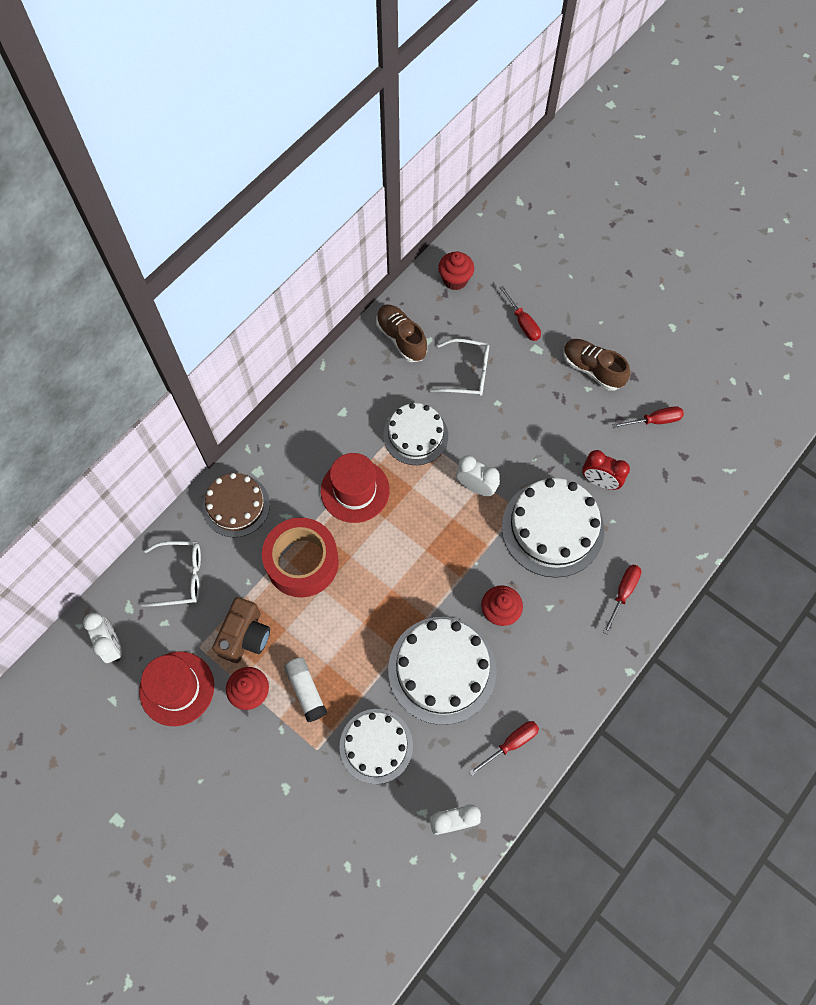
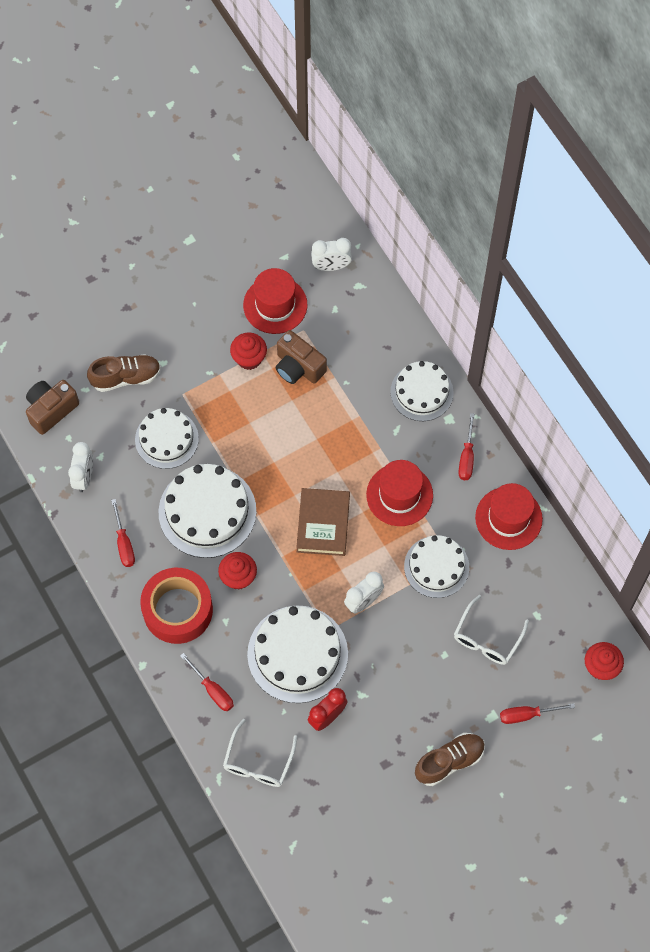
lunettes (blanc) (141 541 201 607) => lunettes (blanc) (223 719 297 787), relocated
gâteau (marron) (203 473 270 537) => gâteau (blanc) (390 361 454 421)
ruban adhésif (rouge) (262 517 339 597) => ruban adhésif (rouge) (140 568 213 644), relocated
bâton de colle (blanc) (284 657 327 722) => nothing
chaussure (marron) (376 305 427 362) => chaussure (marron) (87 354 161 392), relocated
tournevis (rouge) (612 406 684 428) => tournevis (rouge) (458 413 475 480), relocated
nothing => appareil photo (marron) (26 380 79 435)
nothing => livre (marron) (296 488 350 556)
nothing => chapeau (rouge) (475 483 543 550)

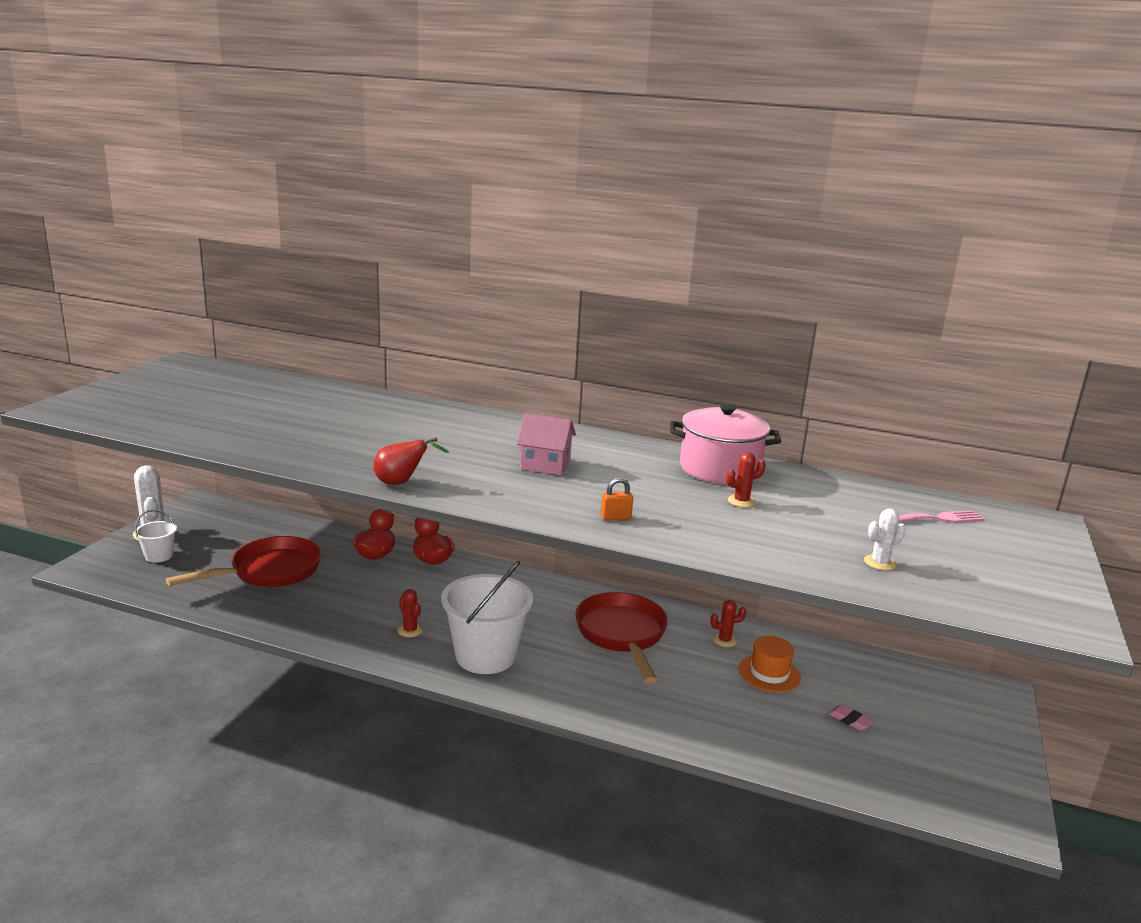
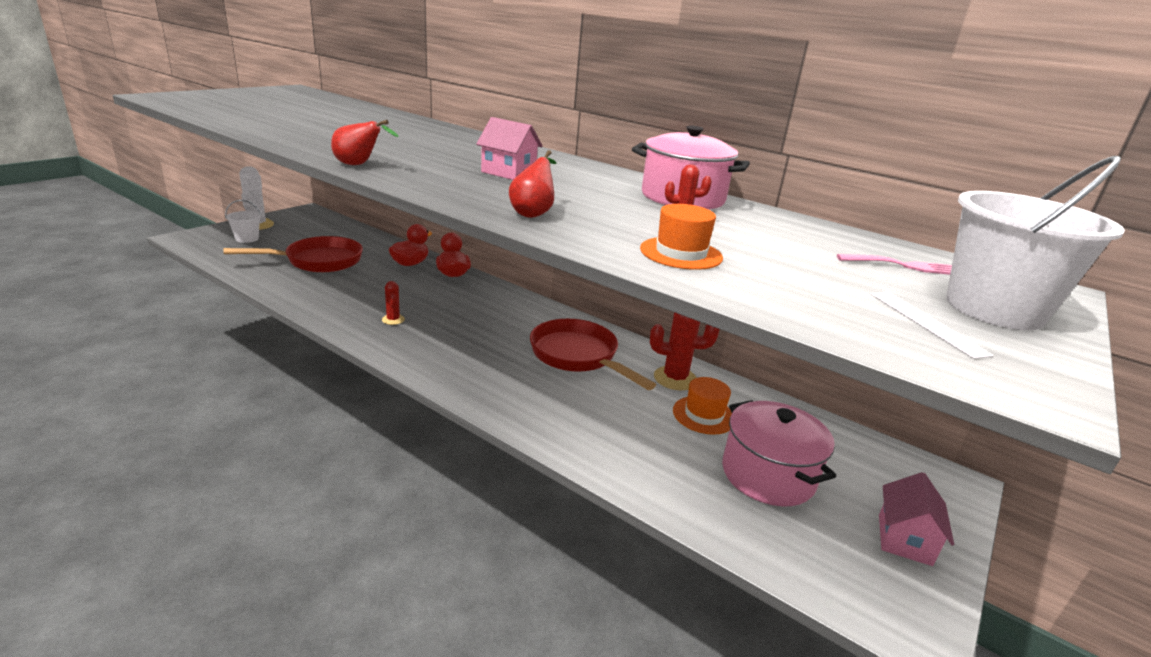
seau (blanc) (441 561 533 674) => seau (blanc) (946 156 1125 330), relocated
poêle (rouge) (575 592 668 684) => poêle (rouge) (530 319 656 390), 45 degrees counterclockwise
cadenas (orange) (601 478 633 520) => poire (rouge) (509 150 556 218)
cactus (rouge) (710 600 747 647) => cactus (rouge) (650 312 720 390), x1.82
gomme (rose) (829 705 874 731) => marmite (rose) (722 400 836 506)
cactus (blanc) (864 509 906 570) => nothing
nothing => chapeau (orange) (640 204 723 270)
nothing => règle (blanc) (871 292 994 359)
nothing => maison (rose) (879 472 954 566)

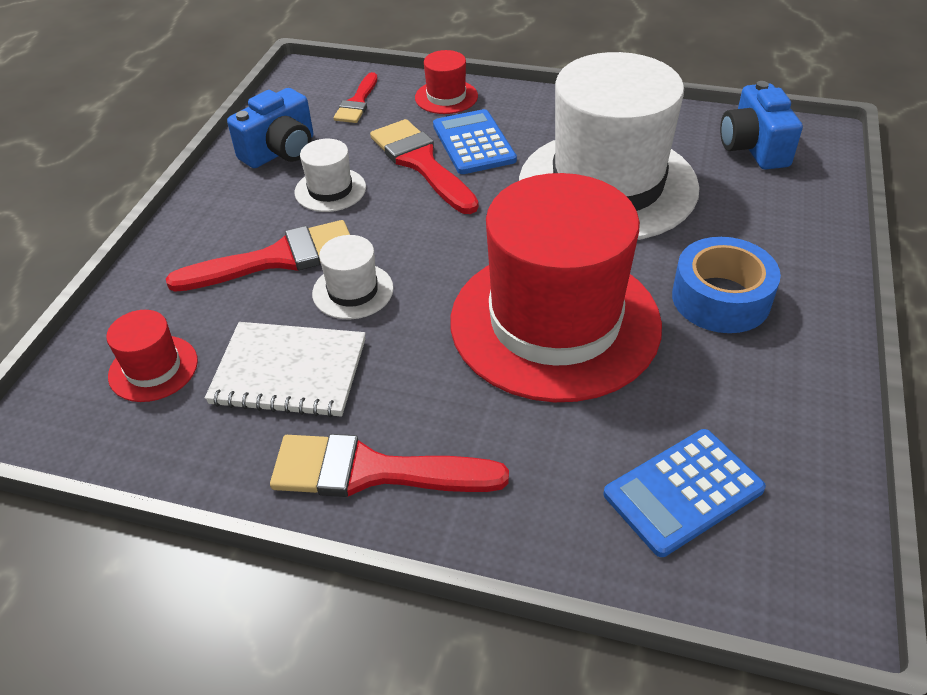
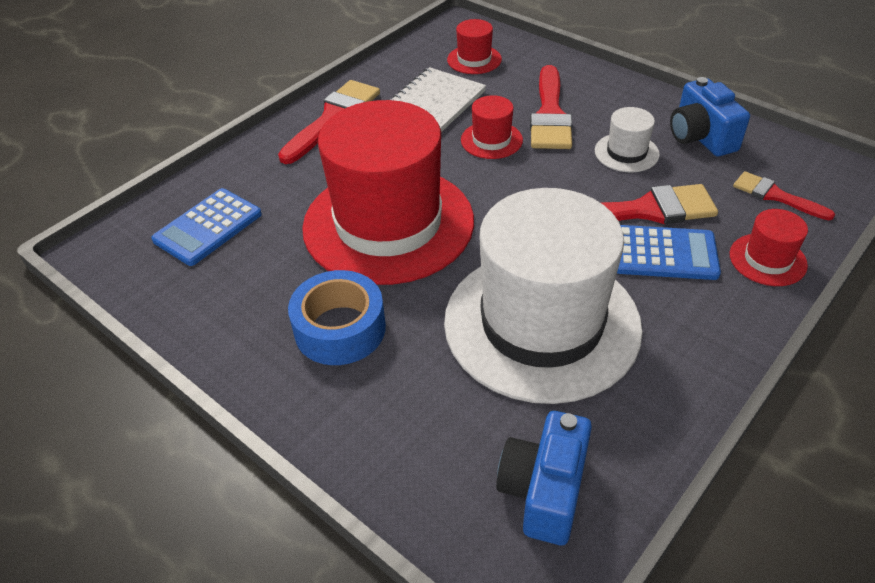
chapeau (blanc) (312 235 394 319) => chapeau (rouge) (461 95 523 159)
calculatrice (bleu) (603 429 766 557) => calculatrice (bleu) (151 188 262 266), 135 degrees counterclockwise
appareil photo (bleu) (720 81 803 170) => appareil photo (bleu) (496 411 592 545), 90 degrees counterclockwise

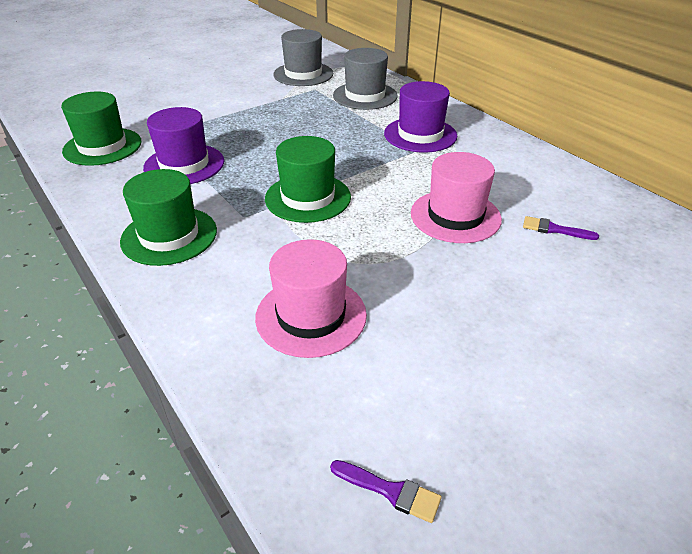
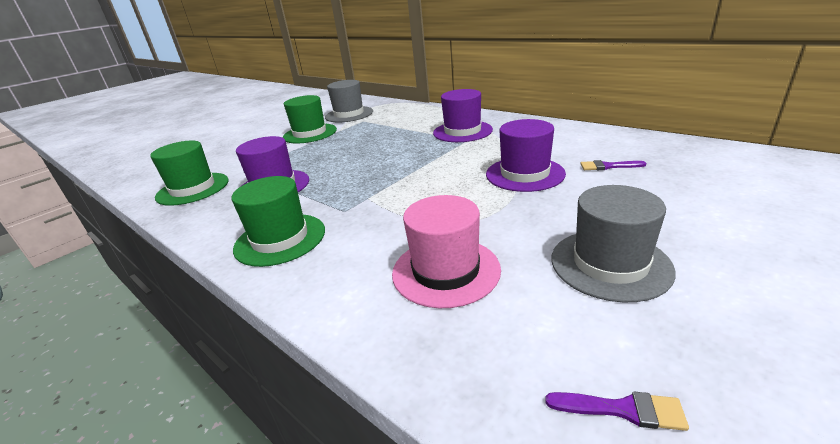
chapeau (vert) (265 136 351 223) => chapeau (vert) (283 95 337 143), relocated
chapeau (gris) (333 48 398 110) => chapeau (gris) (551 185 676 302), relocated
chapeau (rose) (411 152 502 243) => chapeau (violet) (486 119 566 192)

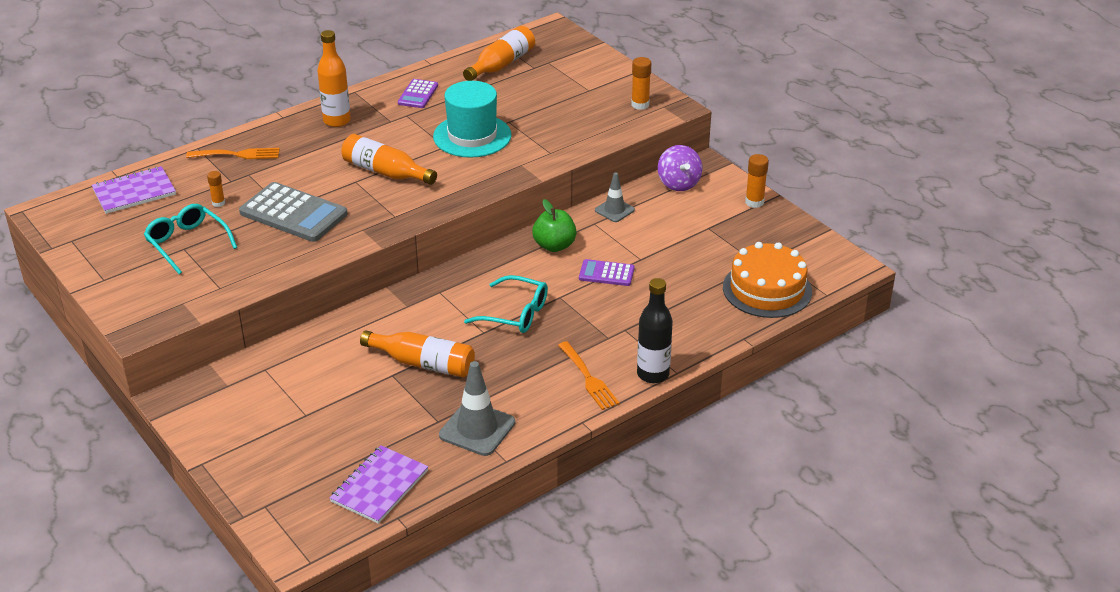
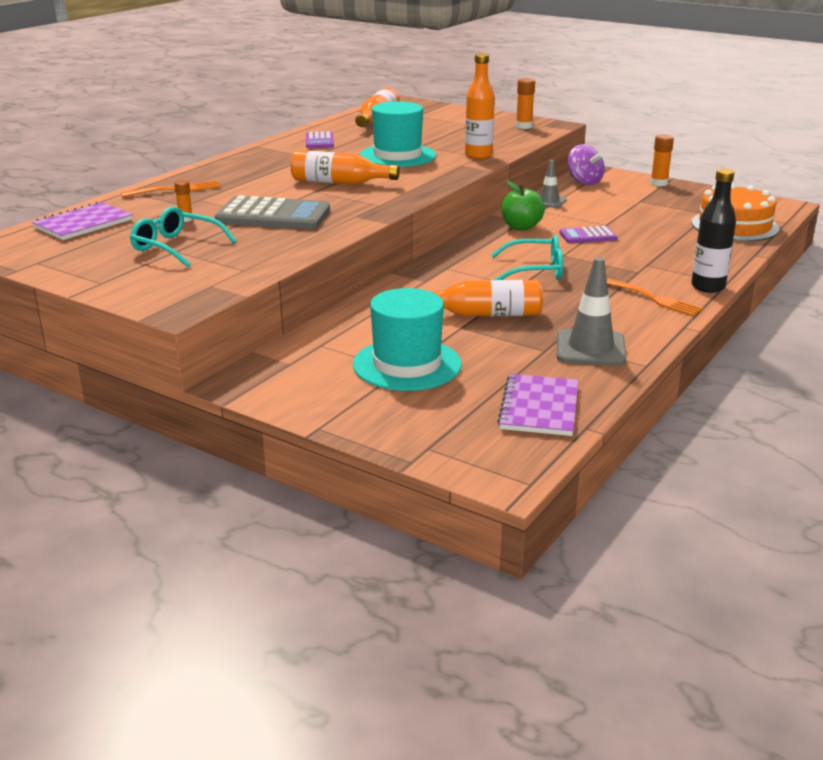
bouteille (orange) (317 30 351 127) => bouteille (orange) (465 53 495 159), relocated
nothing => chapeau (turquoise) (353 288 462 391)

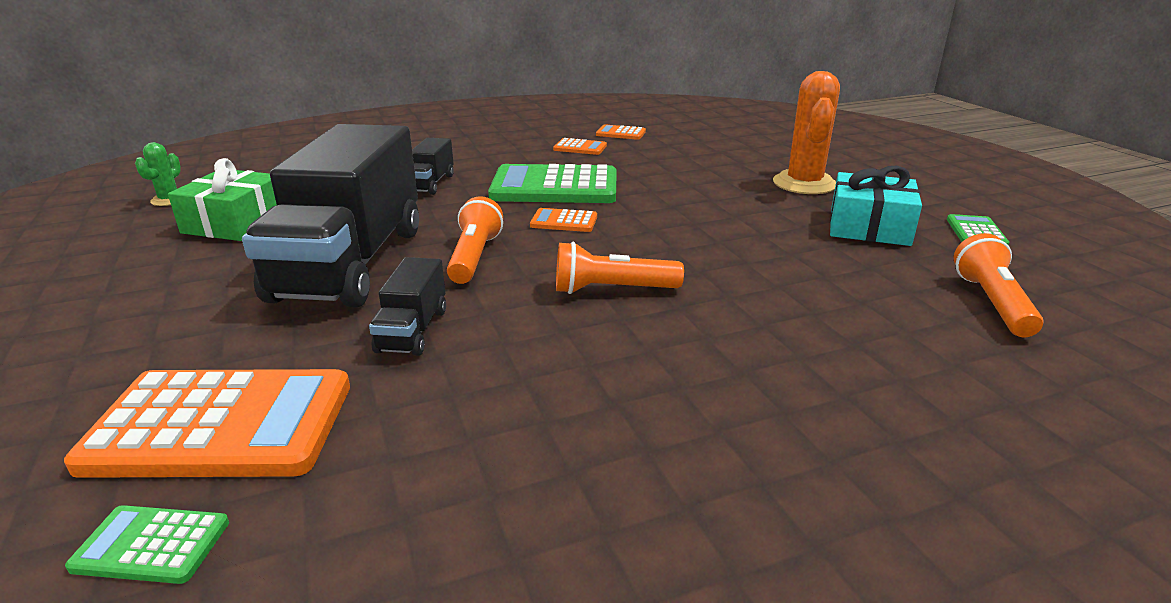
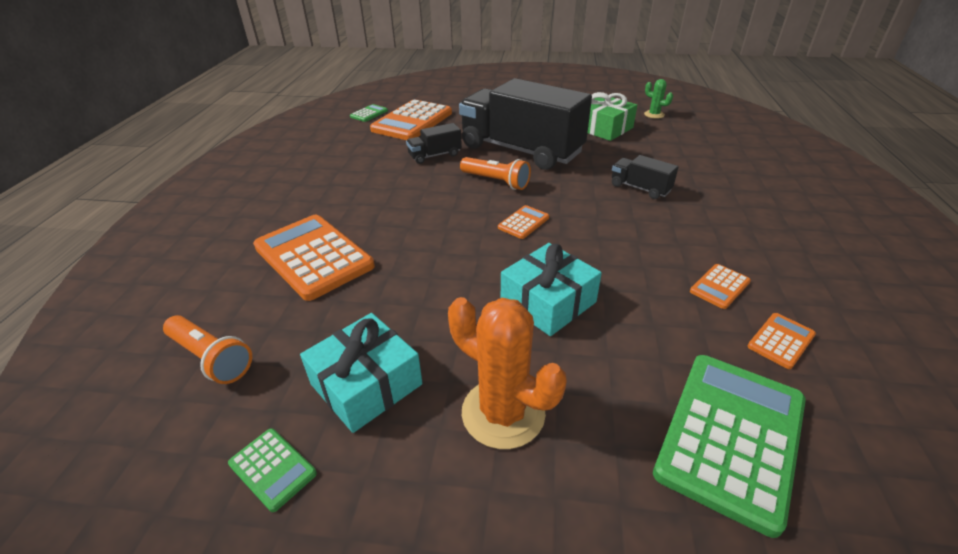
camion (noir) (369 257 446 356) => camion (noir) (406 123 462 164), 60 degrees counterclockwise
calculatrice (vert) (488 164 617 203) => calculatrice (vert) (653 355 806 538), relocated
lampe de poche (orange) (556 242 684 294) => nothing
nothing => calculatrice (orange) (253 215 375 301)
nothing => cadeau (turquoise) (501 243 602 336)

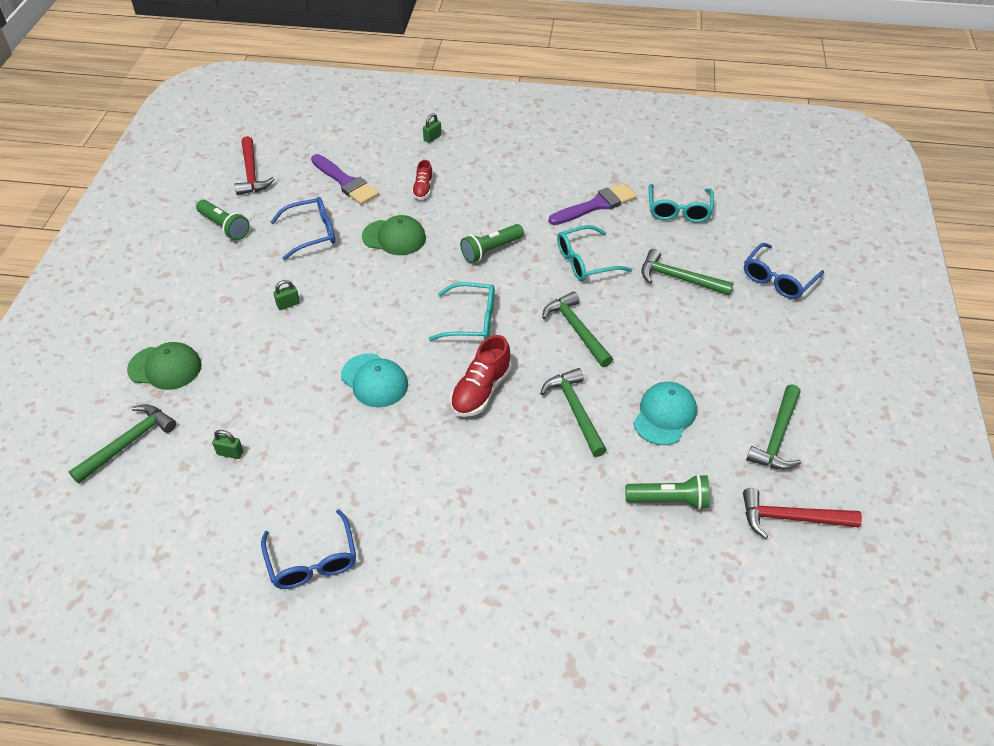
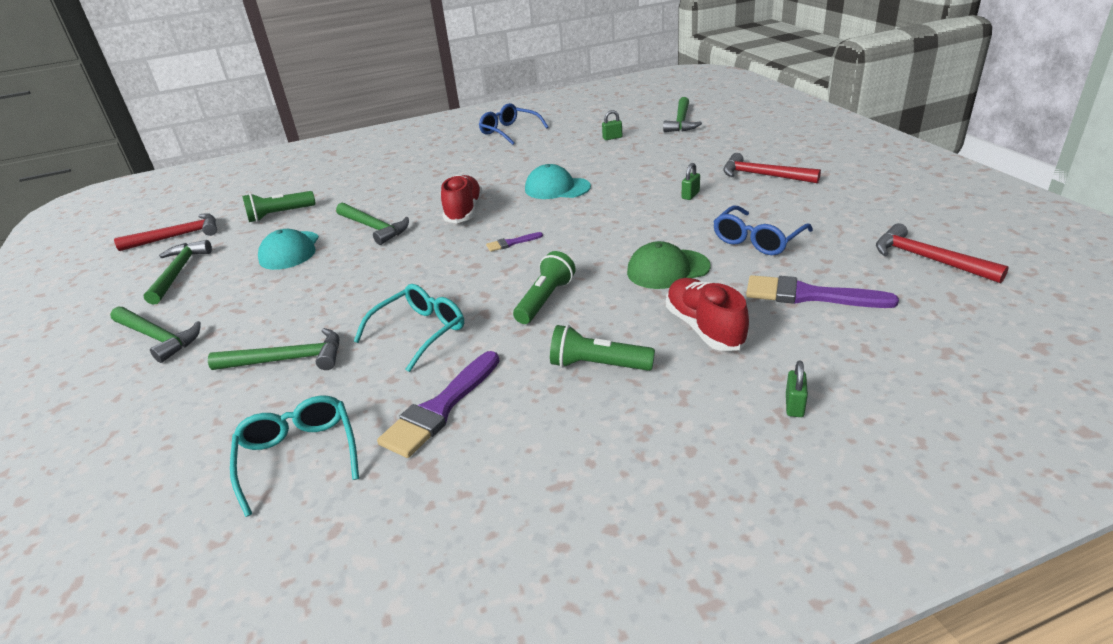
casquette (vert) (127 342 202 390) => nothing
lampe de poche (vert) (196 200 250 240) => lampe de poche (vert) (550 325 655 371), relocated
chaussure (rouge) (412 160 433 200) => chaussure (rouge) (666 278 749 351), x1.68
lunettes (turquoise) (429 282 495 341) => pinceau (violet) (486 232 543 252)
marteau (vert) (542 291 613 367) => marteau (vert) (110 307 201 363), relocated
lunettes (bleu) (744 243 824 299) => nothing
nothing => marteau (rouge) (723 153 821 183)

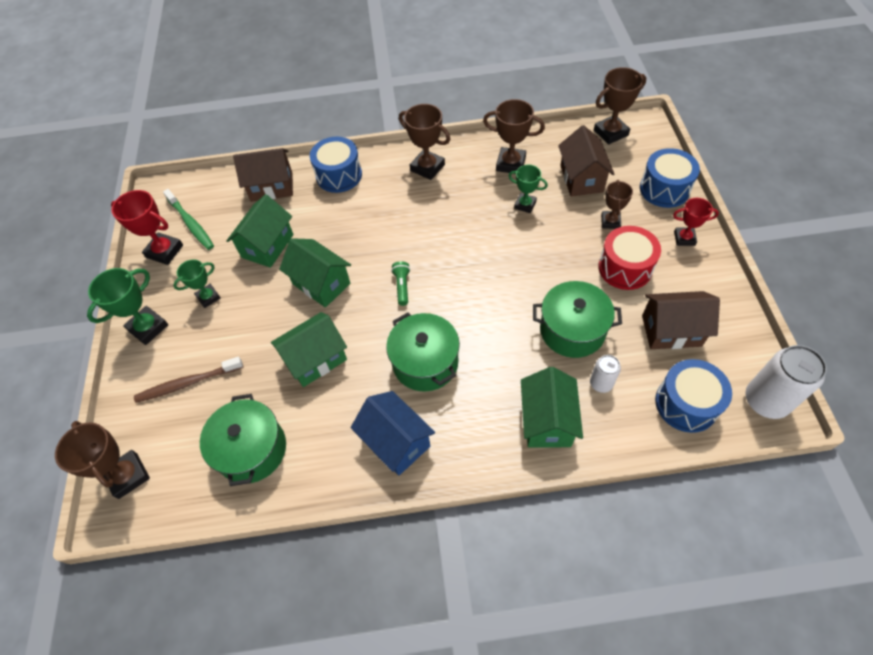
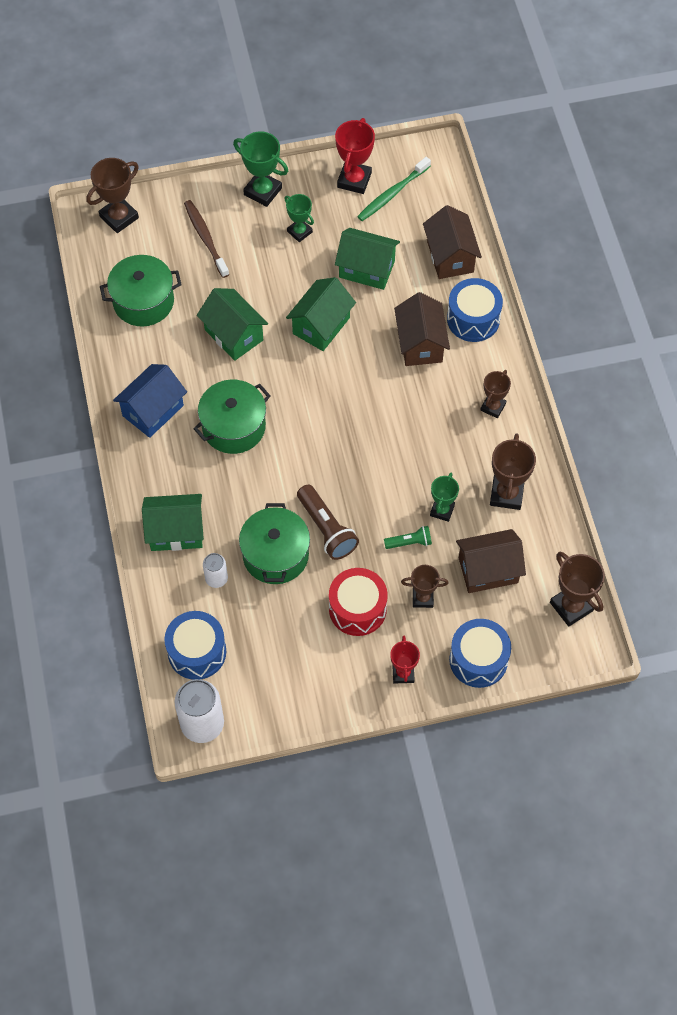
lampe de poche (vert) (391 261 410 306) => lampe de poche (vert) (384 526 432 549), relocated
trophée (marron) (399 104 450 180) => trophée (marron) (481 370 511 418), x0.65
maison (marron) (642 291 720 349) => maison (marron) (394 292 450 366), relocated
nothing => lampe de poche (marron) (297 485 359 560)

